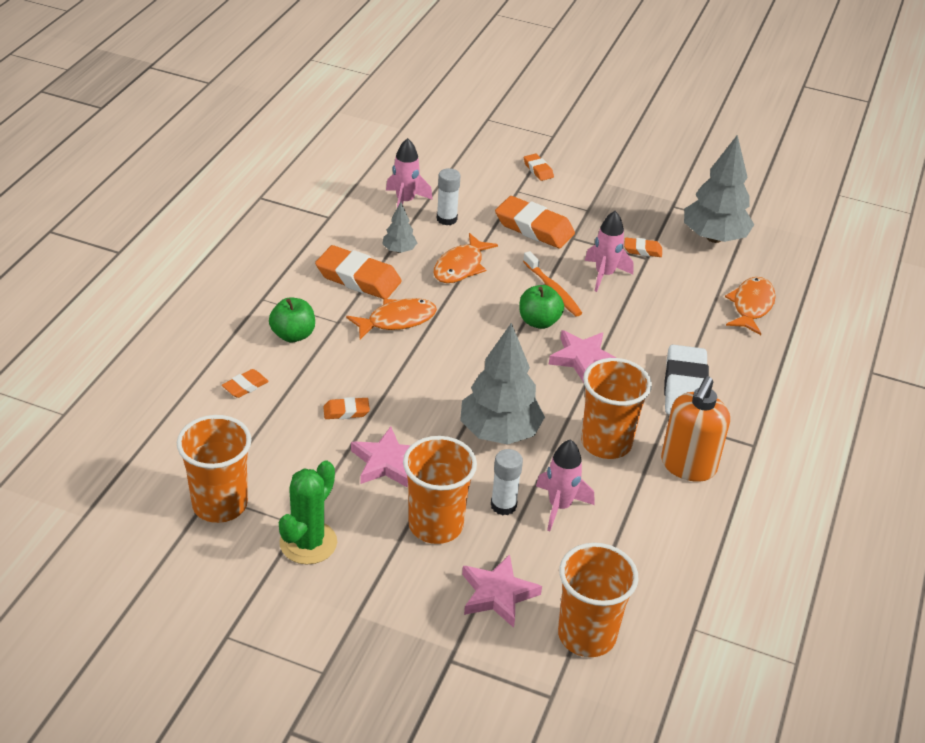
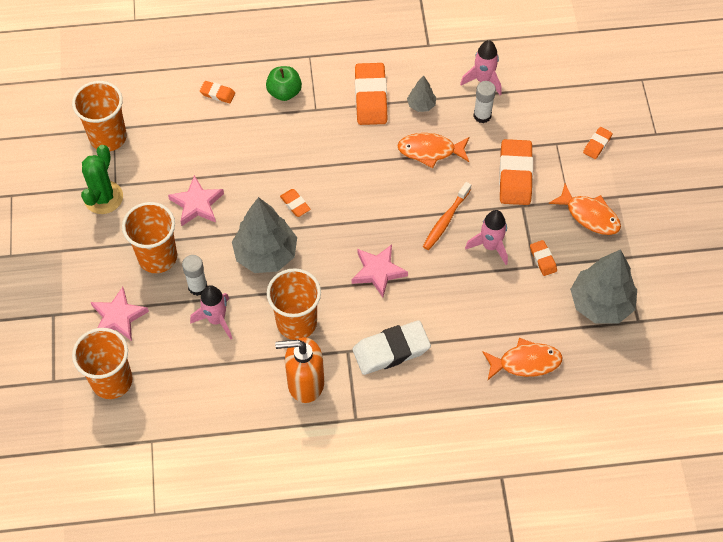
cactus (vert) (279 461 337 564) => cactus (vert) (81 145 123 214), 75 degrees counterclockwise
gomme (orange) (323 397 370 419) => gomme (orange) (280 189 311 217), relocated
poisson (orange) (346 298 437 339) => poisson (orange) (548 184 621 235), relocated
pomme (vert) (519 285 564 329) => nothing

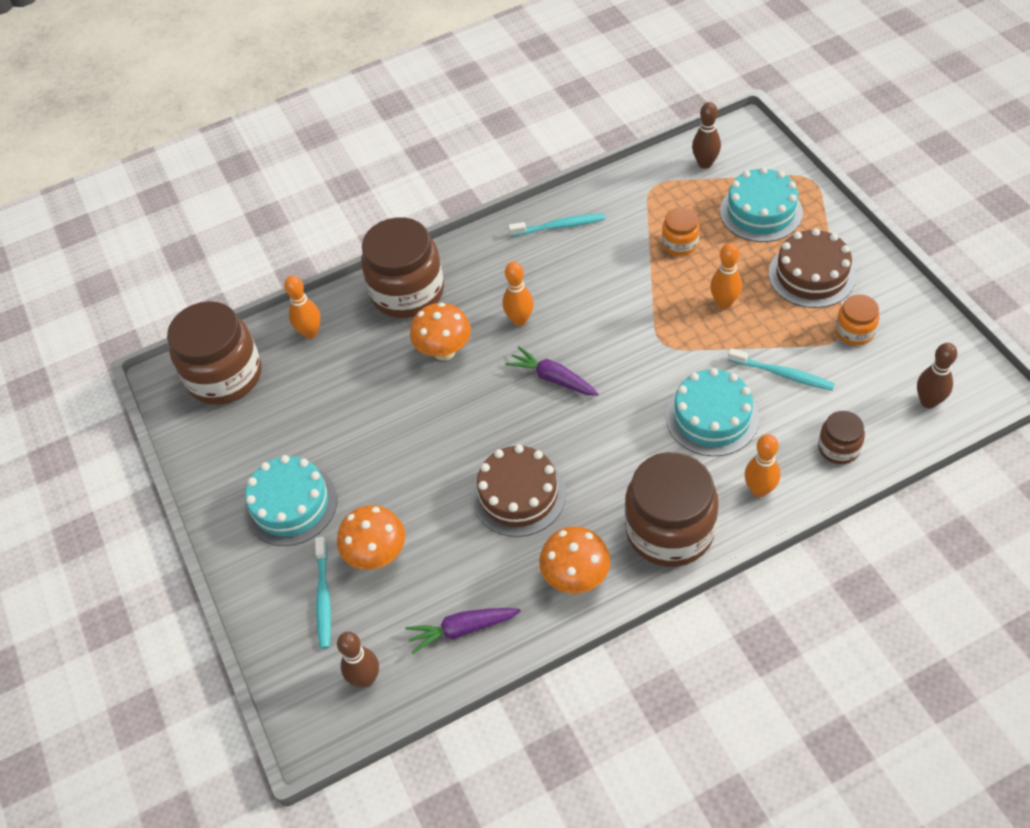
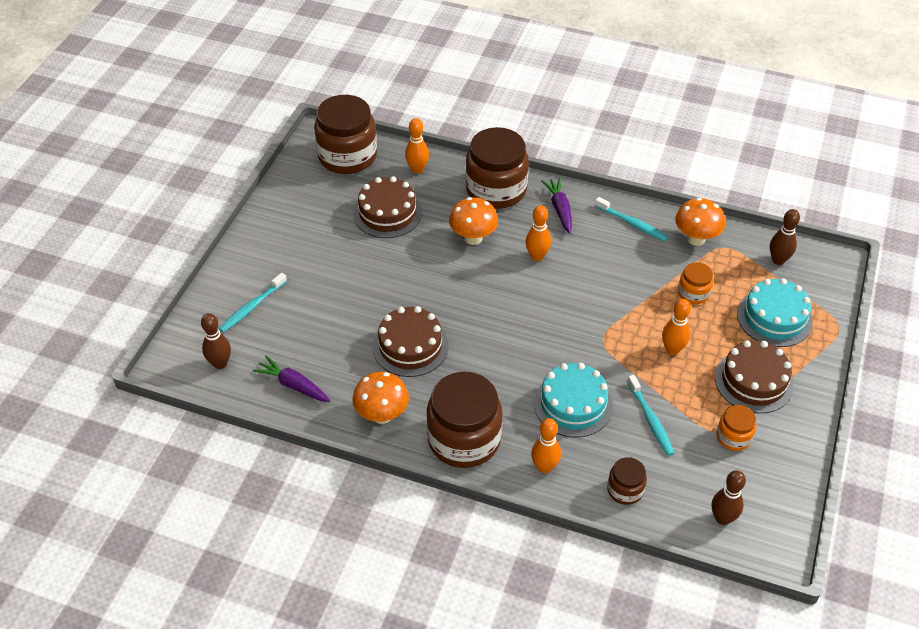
gâteau (turquoise) (245 455 337 546) => nothing
champignon (orange) (337 505 405 570) => champignon (orange) (675 198 725 246), relocated
carotte (violet) (506 346 599 396) => carotte (violet) (542 178 572 234), relocated
nothing => gâteau (marron) (353 176 422 238)

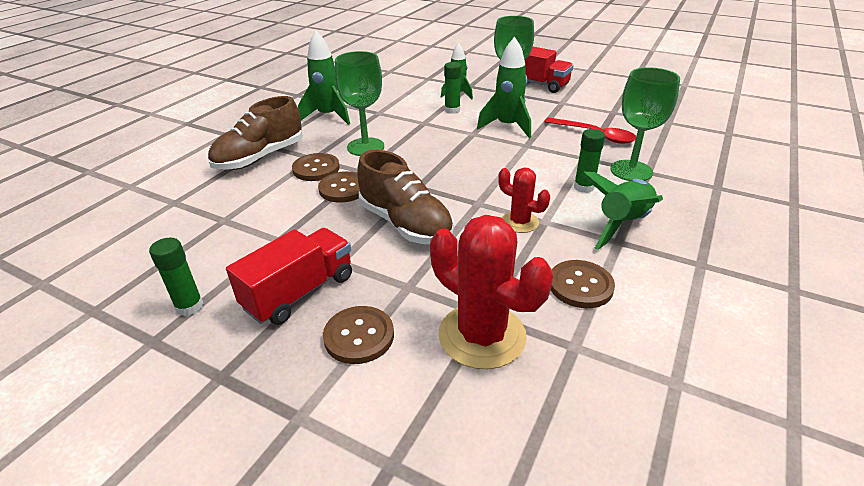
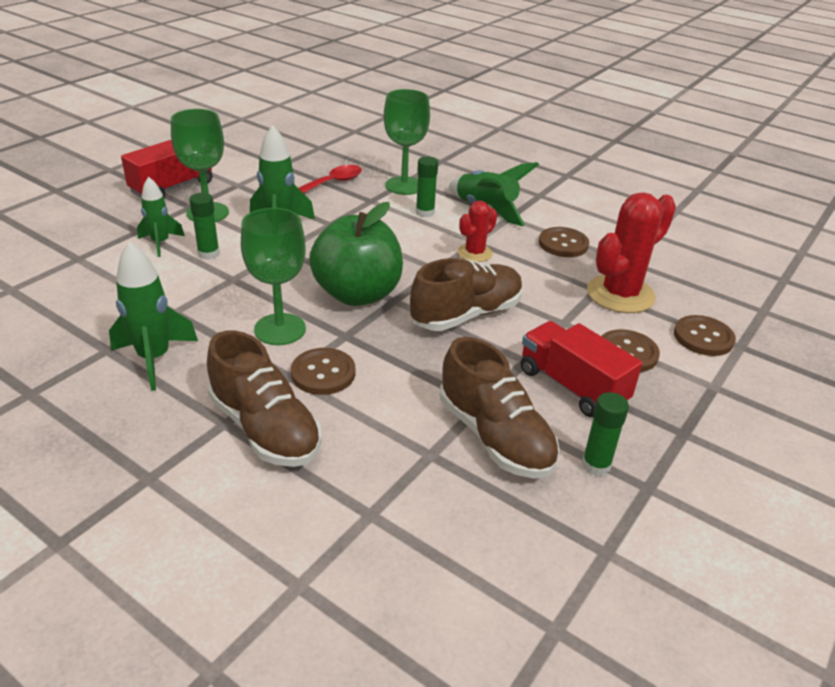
bouton (marron) (318 171 360 203) => bouton (marron) (674 315 736 356), relocated
nothing => pomme (vert) (309 202 403 306)
nothing => chaussure (marron) (440 337 560 479)

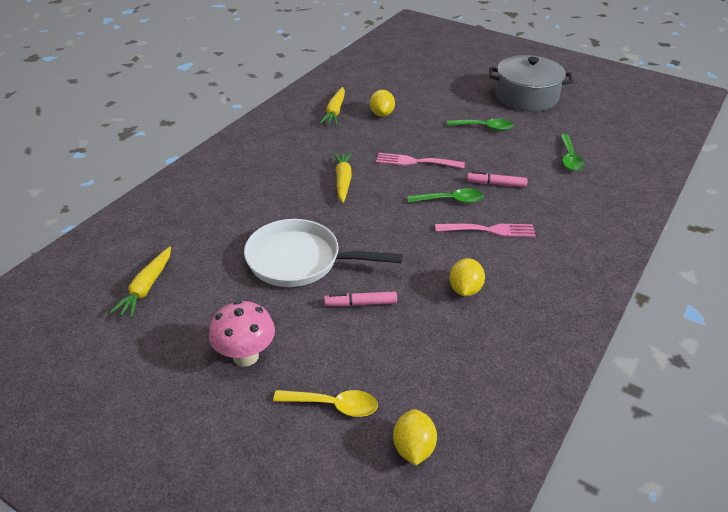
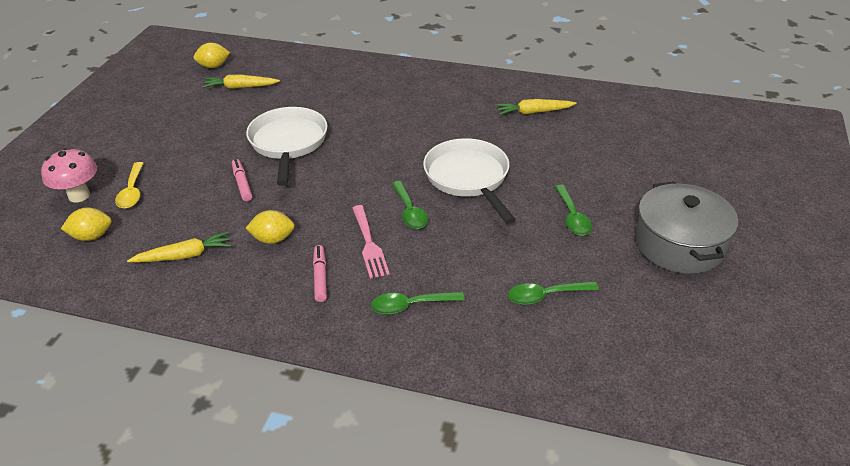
champignon (rose) (209 300 275 366) => champignon (rose) (41 148 97 203), relocated
carotte (jaune) (333 152 352 203) => carotte (jaune) (127 232 232 262), relocated
citron (jaune) (370 90 395 117) => citron (jaune) (194 43 230 68), relocated
fourchette (rose) (376 153 465 168) => poêle (blanc) (423 138 516 224)
feutre (rose) (467 171 528 187) => feutre (rose) (313 245 327 302), relocated
nothing => cuillère (vert) (371 291 465 315)

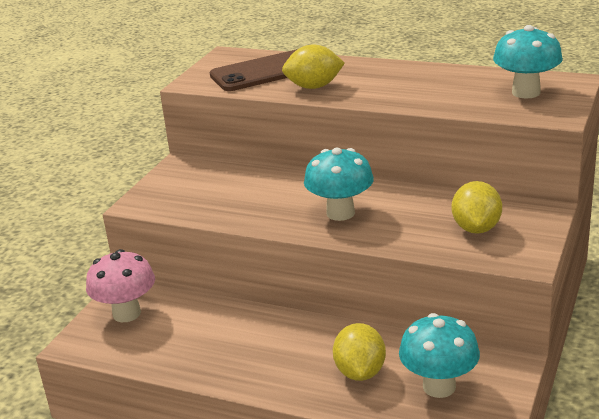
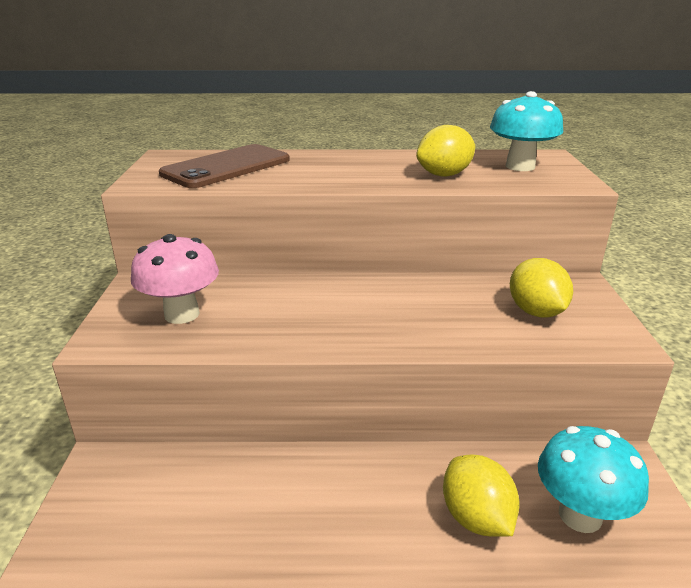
champignon (rose) (86 249 155 322) => champignon (rose) (131 234 219 324), relocated
citron (jaune) (282 45 345 89) => citron (jaune) (416 125 476 177), relocated
champignon (turquoise) (304 148 374 221) => nothing

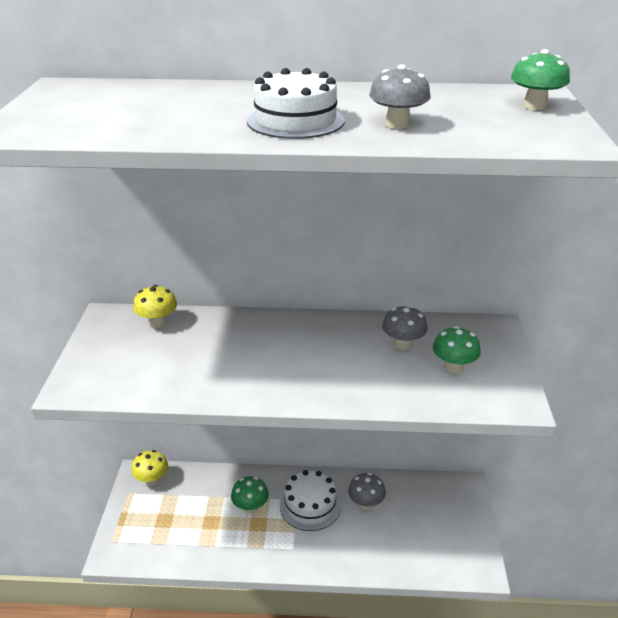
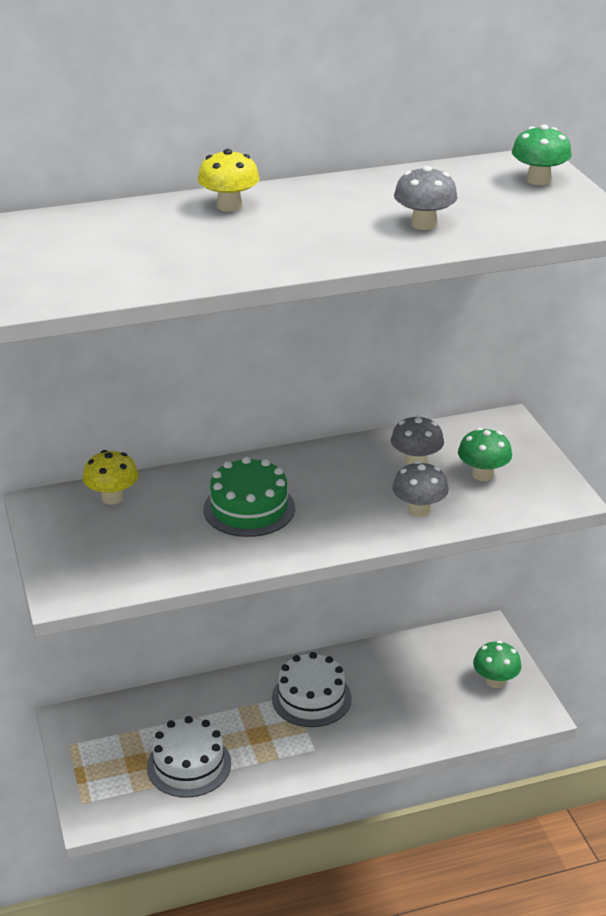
champignon (jaune) (132 450 168 486) => champignon (jaune) (198 149 260 212), relocated
champignon (vert) (231 476 269 513) => champignon (vert) (473 640 522 688), relocated
gâteau (blanc) (247 68 345 139) => gâteau (blanc) (147 716 231 798), relocated
champignon (gris) (348 473 386 510) => champignon (gris) (392 461 449 517), relocated
nothing => gâteau (vert) (203 457 295 537)

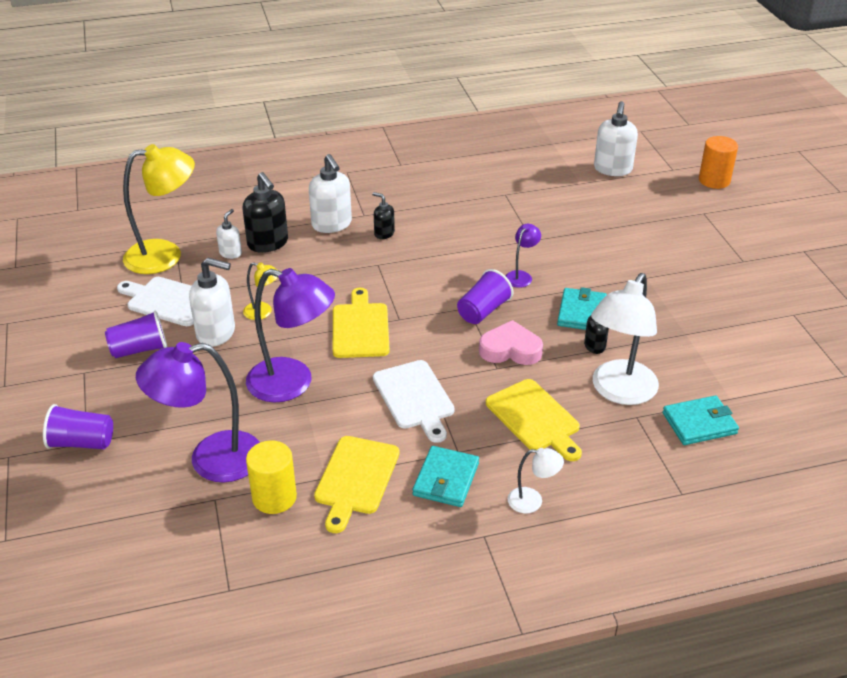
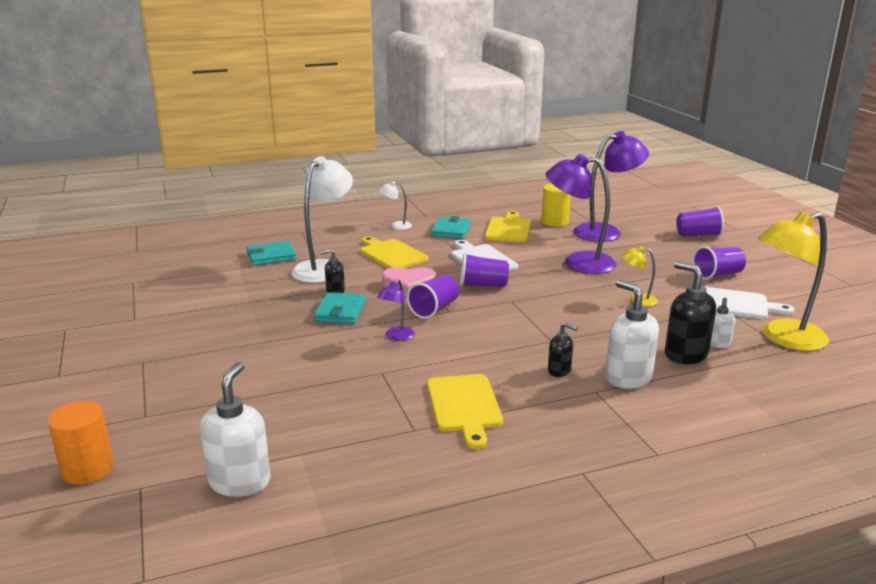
distributeur de savon (blanc) (189 258 235 347) => nothing
planche à découper (jaune) (333 288 390 358) => planche à découper (jaune) (427 374 503 449), relocated
nothing => gobelet (violet) (460 253 509 287)

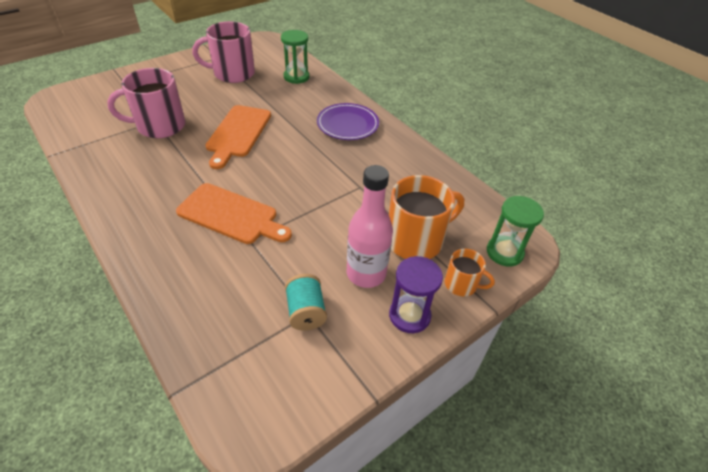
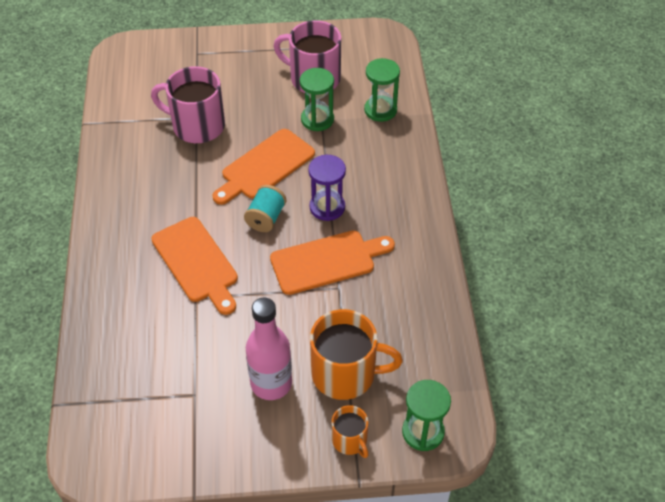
bobine (turquoise) (285 274 327 330) => bobine (turquoise) (244 185 286 232), relocated
assiette (violet) (317 103 379 140) => nothing
sablier (violet) (389 256 443 333) => sablier (violet) (308 155 346 221), relocated
nothing => planche à découper (orange) (270 230 395 295)
nothing => sablier (vert) (300 68 334 131)

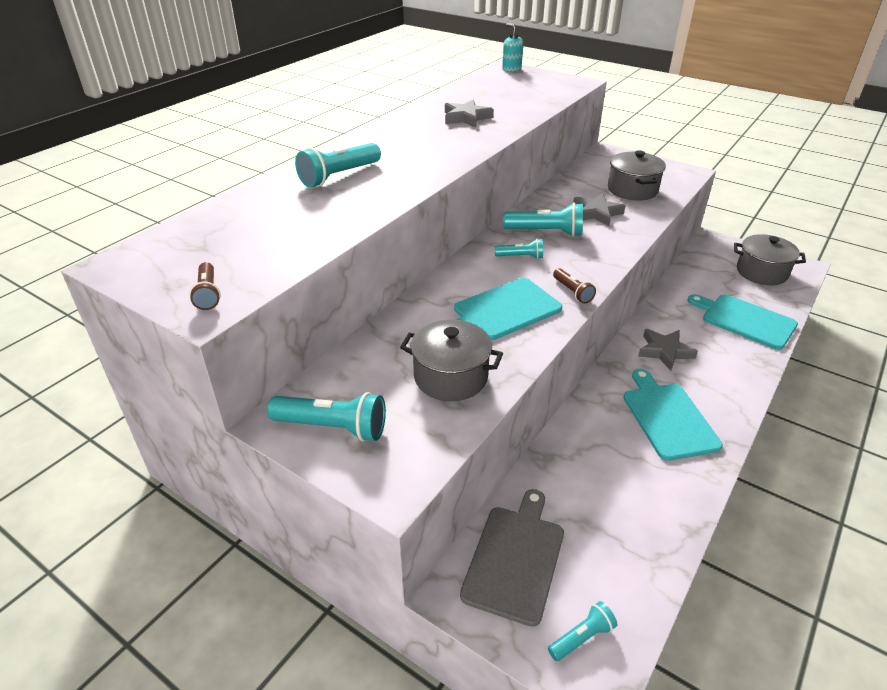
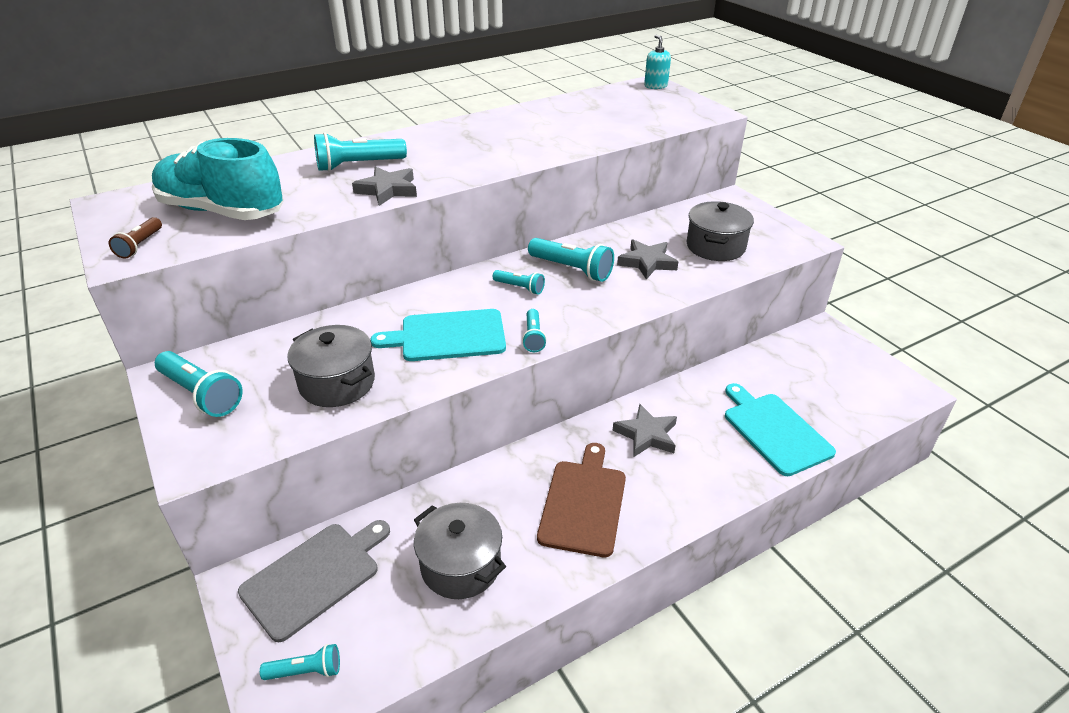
étoile (gris) (445 100 494 127) => étoile (gris) (352 166 417 206), relocated
lampe de poche (marron) (553 268 596 304) => lampe de poche (turquoise) (522 309 547 352)
planche à découper (turquoise) (624 369 723 461) => planche à découper (marron) (537 443 626 557)
marmite (gris) (734 234 806 285) => marmite (gris) (414 503 506 599), relocated
nothing => chaussure (turquoise) (152 138 284 220)

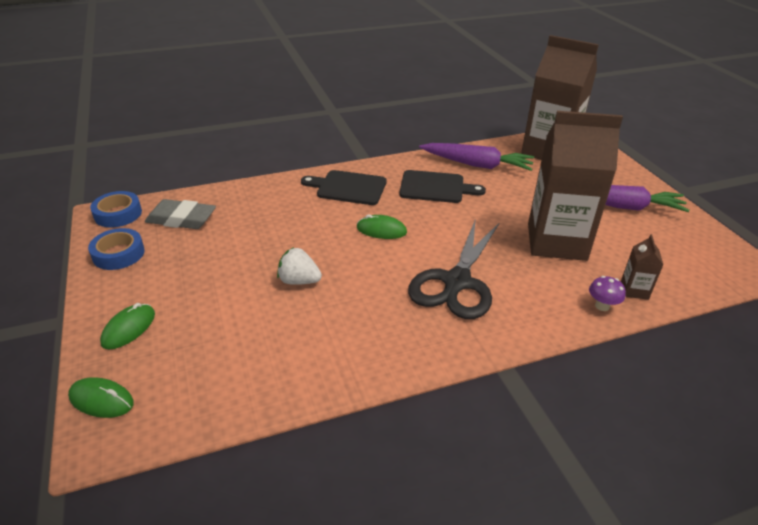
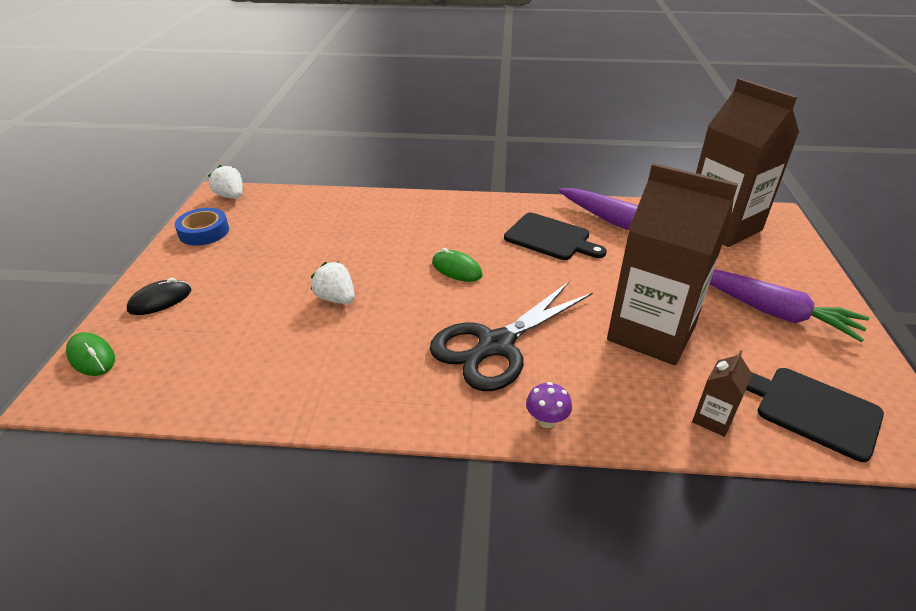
ruban adhésif (bleu) (90 191 142 227) => fraise (blanc) (208 165 243 199)
souris (vert) (100 303 155 349) => souris (noir) (127 278 191 315)
gomme (gris) (145 199 216 229) => nothing
planche à découper (noir) (301 170 387 205) => planche à découper (noir) (746 368 884 462), relocated
champignon (violet) (589 276 626 311) => champignon (violet) (526 382 572 428), relocated

